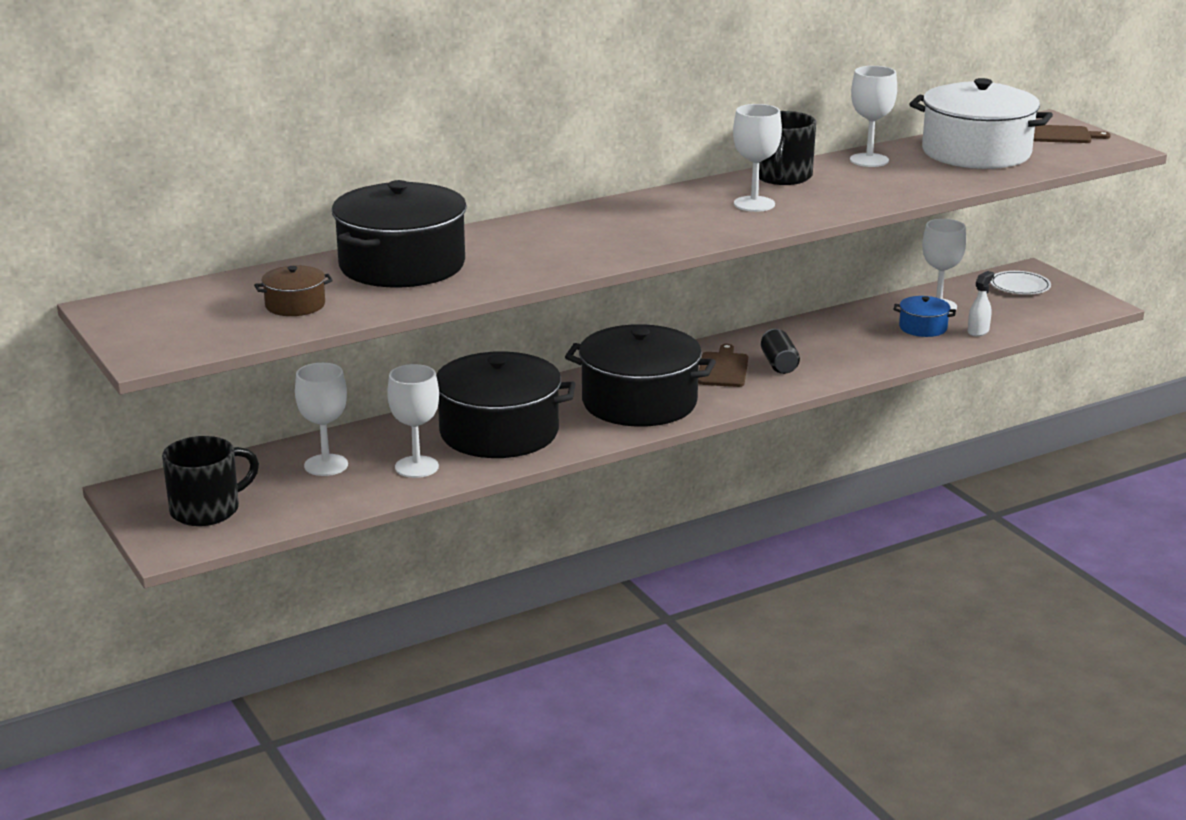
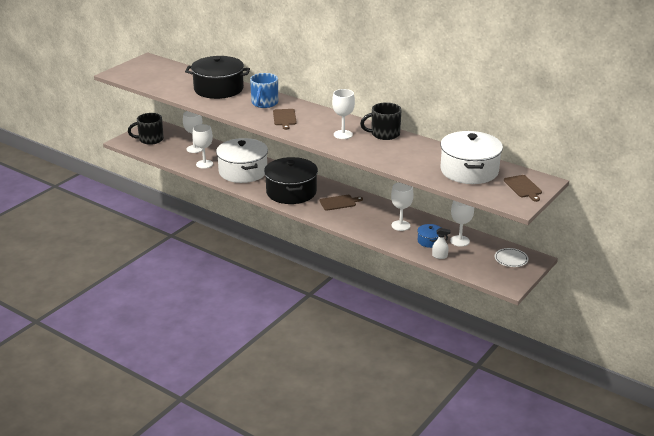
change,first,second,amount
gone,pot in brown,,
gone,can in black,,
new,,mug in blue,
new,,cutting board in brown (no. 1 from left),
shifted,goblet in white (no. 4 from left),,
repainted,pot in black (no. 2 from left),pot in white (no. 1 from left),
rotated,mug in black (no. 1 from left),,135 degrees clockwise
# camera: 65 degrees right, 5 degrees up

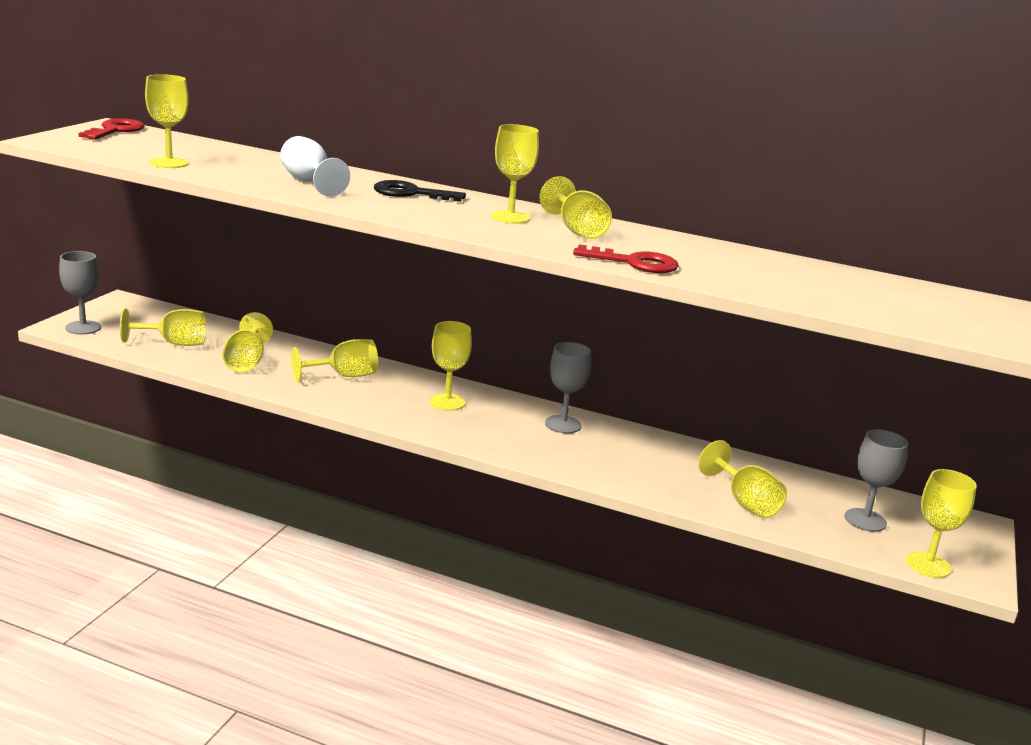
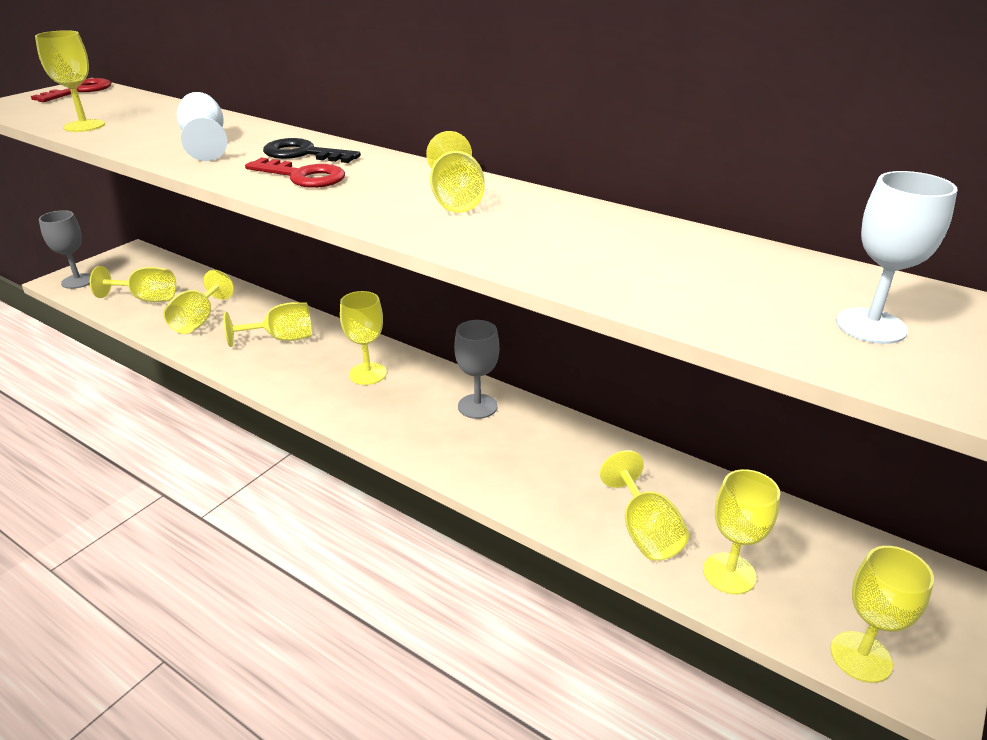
change,first,second,amount
gone,goblet in grey (no. 3 from left),,
new,,goblet in white (no. 2 from left),
shifted,goblet in yellow (no. 6 from left in the first image),goblet in yellow (no. 8 from left),
shifted,key in red (no. 2 from left),,
# camera: 15 degrees right, 10 degrees up

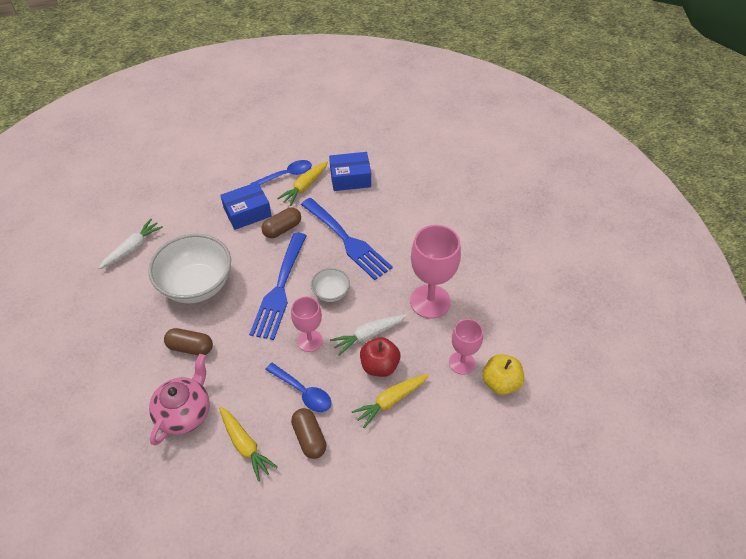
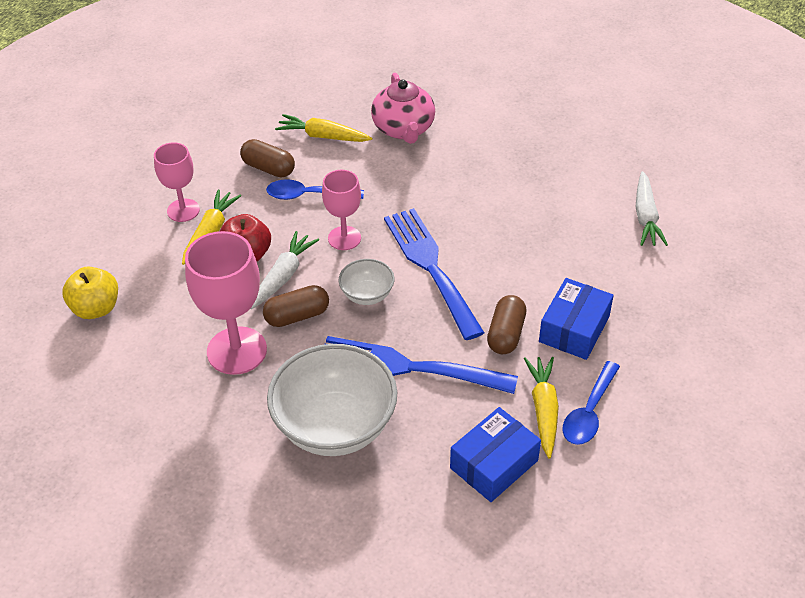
change,first,second,amount
shifted,bowl in white (no. 1 from left),,
shifted,capsule in brown (no. 1 from left in the first image),capsule in brown (no. 2 from left),
shifted,goblet in pink (no. 3 from left in the first image),goblet in pink (no. 1 from left),
# camera: 145 degrees right, 5 degrees down

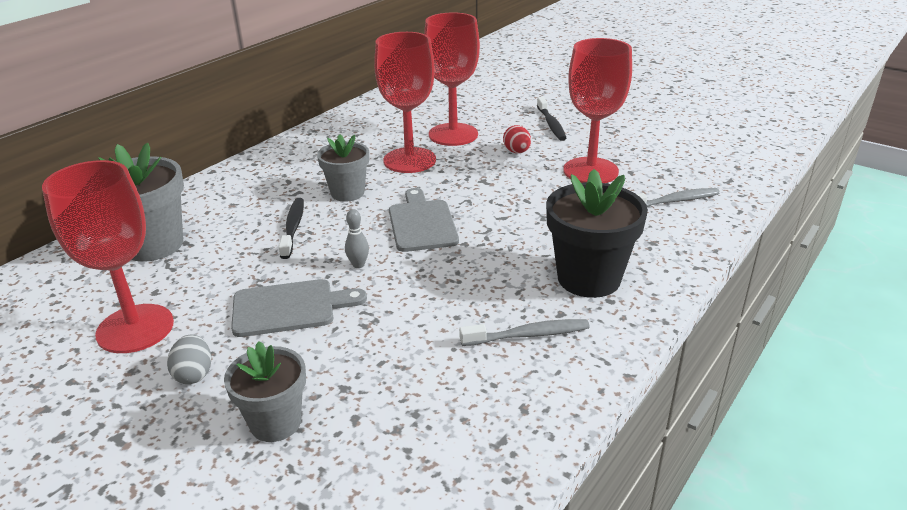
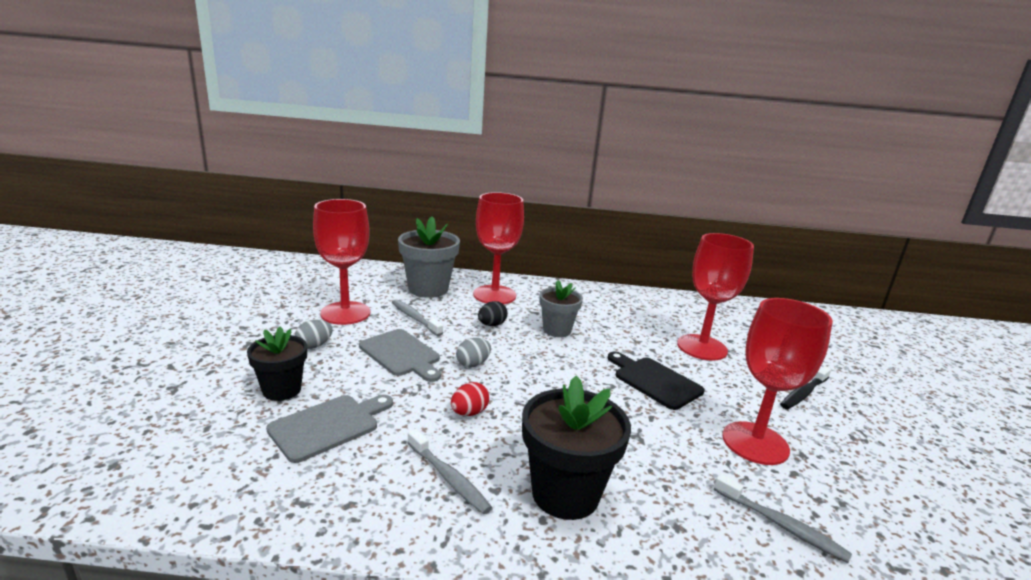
change,first,second,amount
new,,toothbrush in grey (no. 1 from left),
new,,cutting board in black,
shifted,goblet in red (no. 2 from left),,
shifted,cutting board in grey (no. 2 from left in the first image),cutting board in grey (no. 1 from left),
shifted,egg in red,,
swapped,toothbrush in black (no. 1 from left),egg in black,
swapped,bowling pin in grey,egg in grey (no. 2 from left),
repainted,flower pot in grey (no. 2 from left),flower pot in black (no. 1 from left),
# camera: 55 degrees right, 10 degrees down

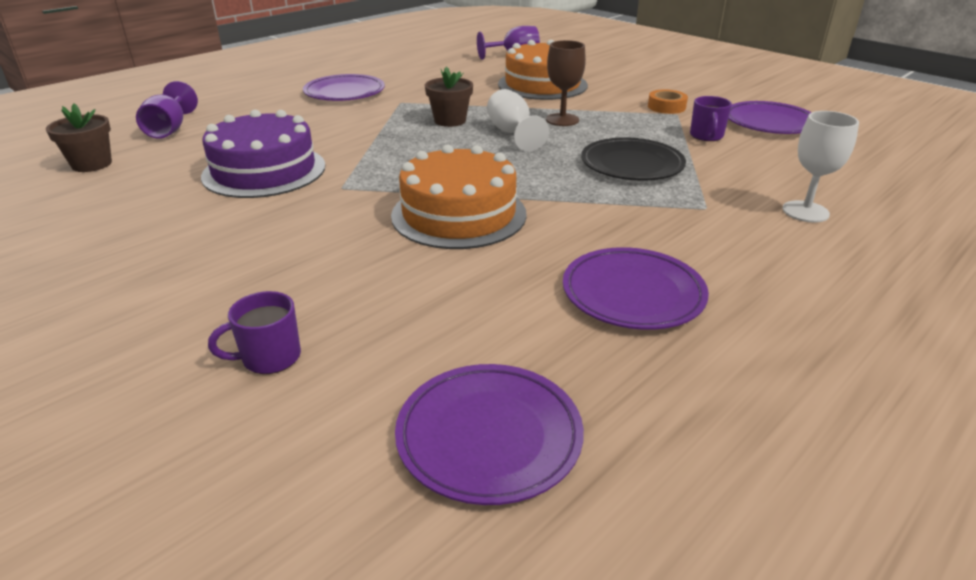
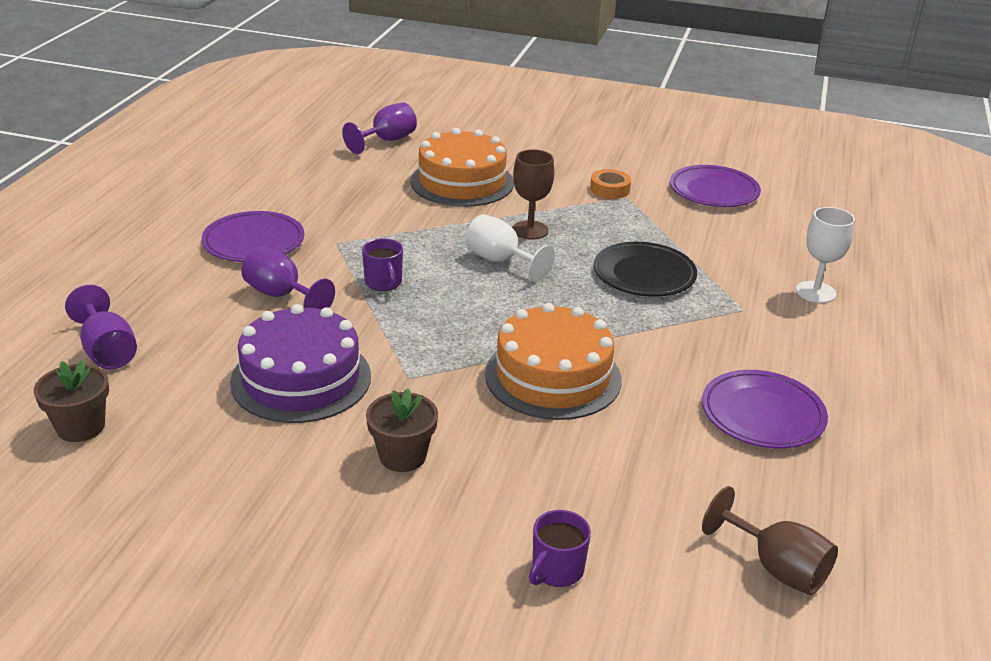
change,first,second,amount
new,,goblet in purple (no. 2 from left),
shifted,flower pot in brown (no. 2 from left),,
shifted,mug in purple (no. 2 from left in the first image),mug in purple (no. 1 from left),
swapped,plate in purple (no. 2 from left),goblet in brown (no. 2 from left),
# camera: 30 degrees left, 0 degrees up

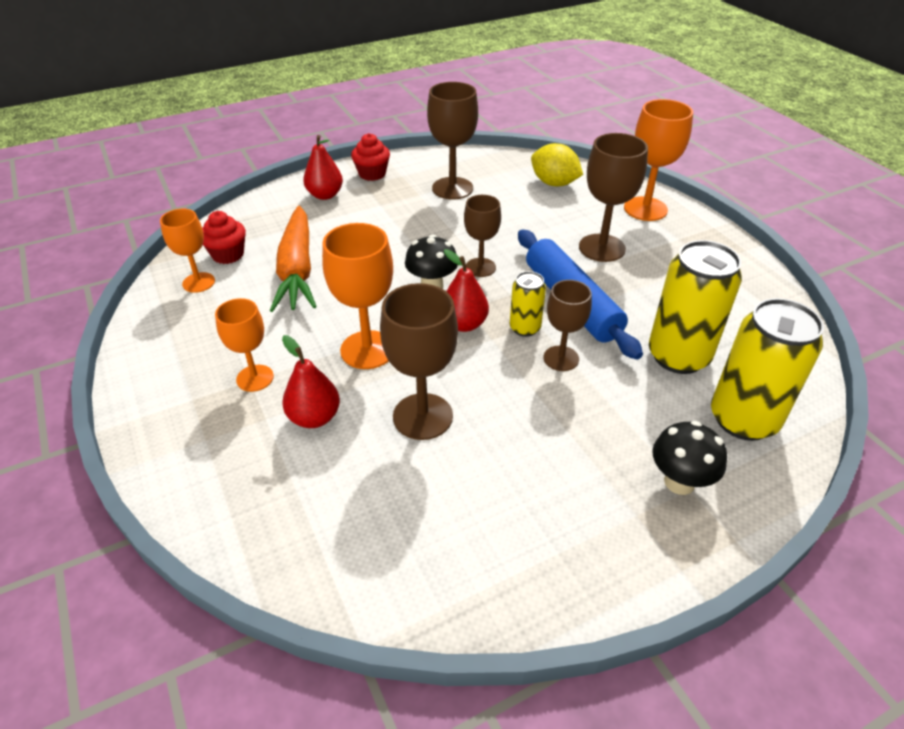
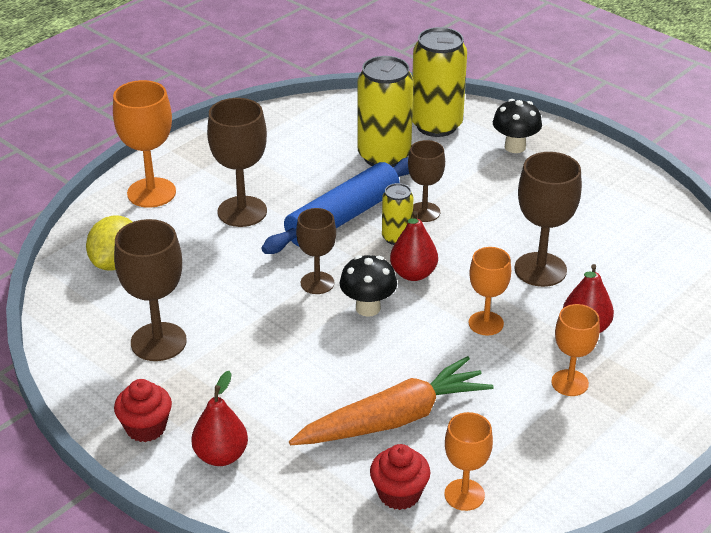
change,first,second,amount
scaled,goblet in orange (no. 3 from left),,x0.64
# camera: 110 degrees left, 5 degrees down

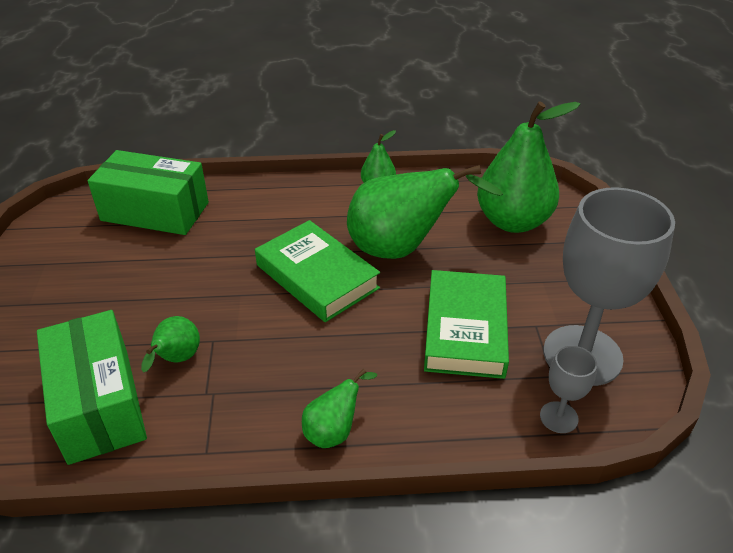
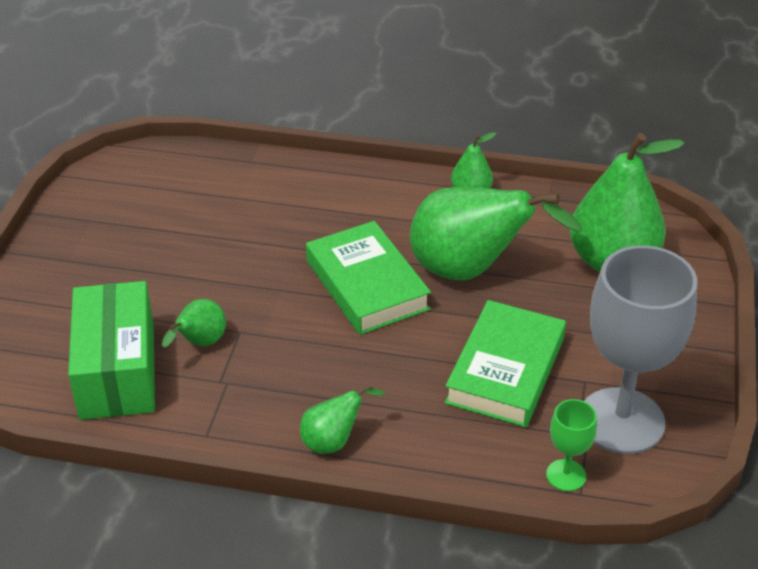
change,first,second,amount
gone,box in green (no. 2 from left),,
repainted,goblet in grey (no. 1 from left),goblet in green,
# camera: 15 degrees right, 0 degrees up

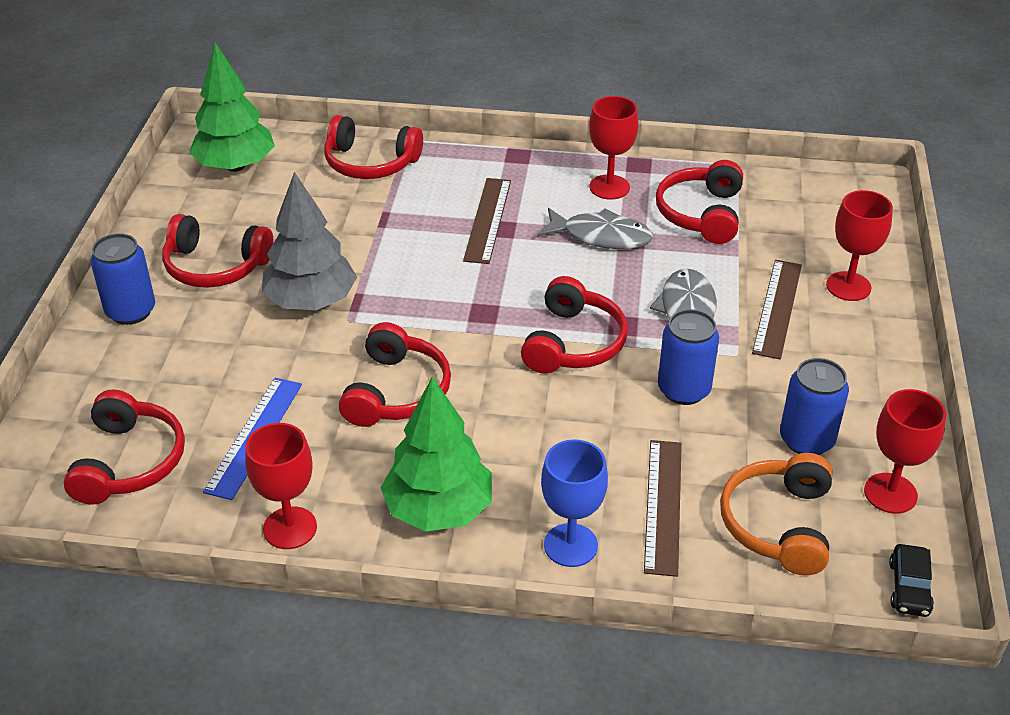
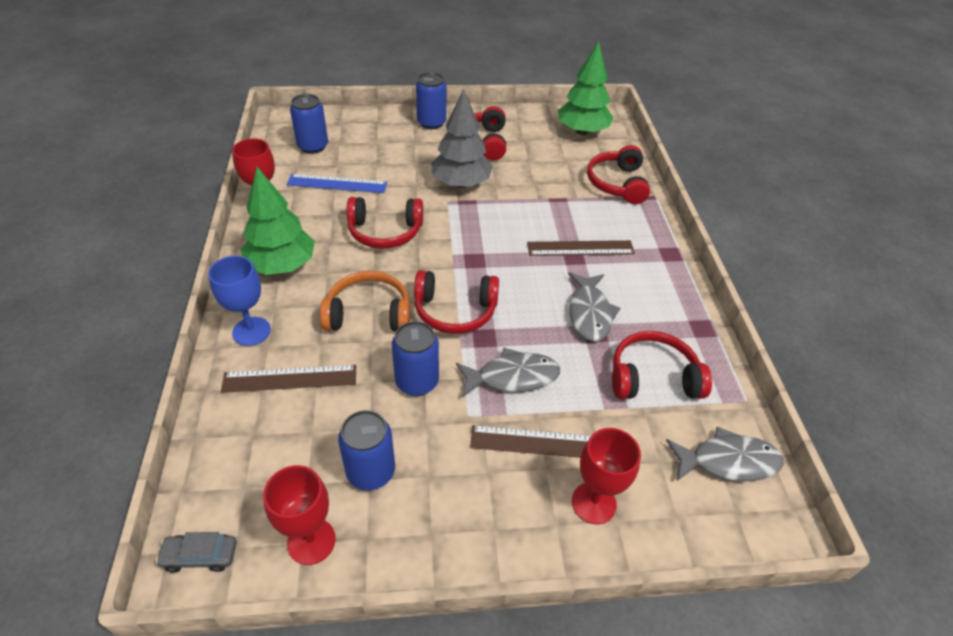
change,first,second,amount
gone,goblet in red (no. 2 from left),,
new,,fish in grey (no. 3 from left),
shifted,headphones in orange,,
swapped,headphones in red (no. 1 from left),can in blue (no. 1 from left),
repainted,car in black,car in grey,
# camera: 75 degrees right, 5 degrees up

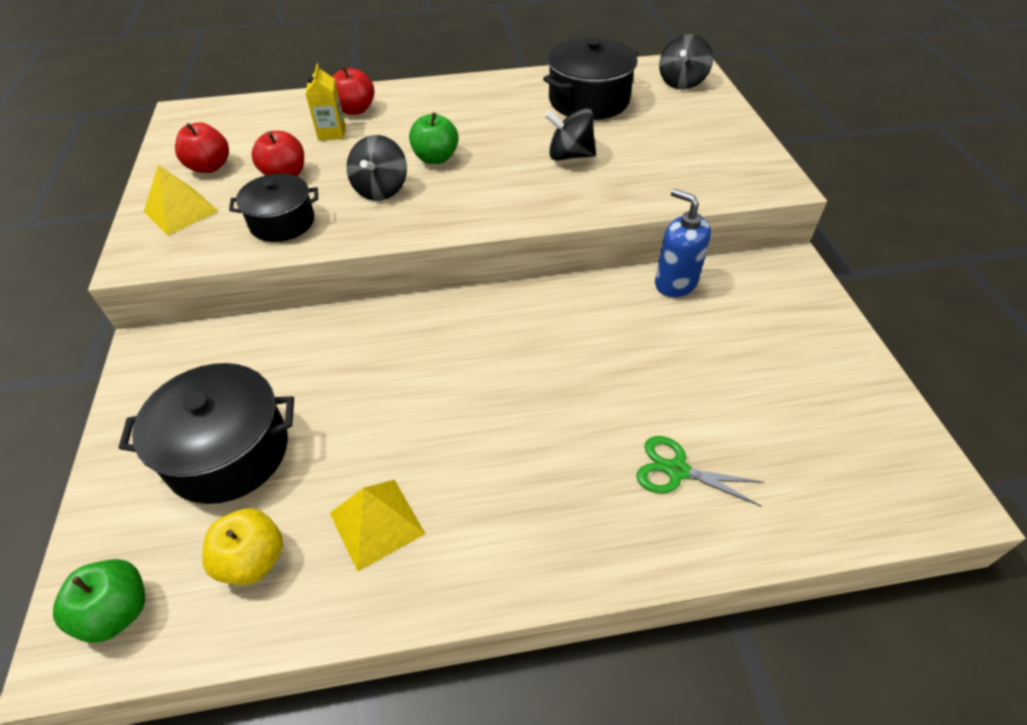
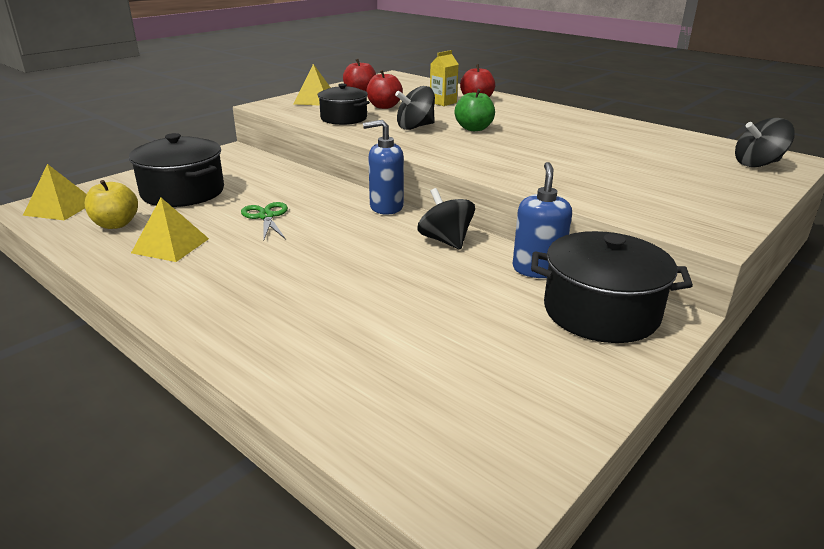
change,first,second,amount
new,,soap dispenser in blue (no. 1 from left),
shifted,pot in black (no. 3 from left),,
shifted,spinning top in black (no. 2 from left),,
shifted,scissors in green,,
swapped,apple in green (no. 1 from left),pyramid in yellow (no. 1 from left),
# camera: 50 degrees right, 20 degrees down

